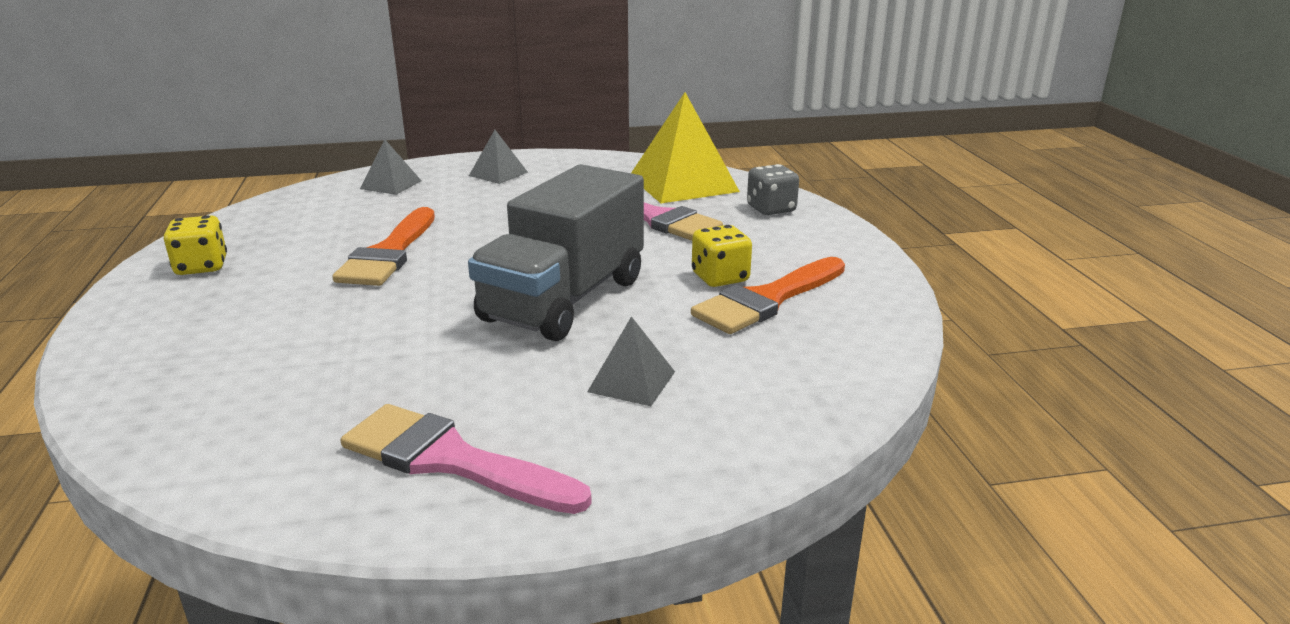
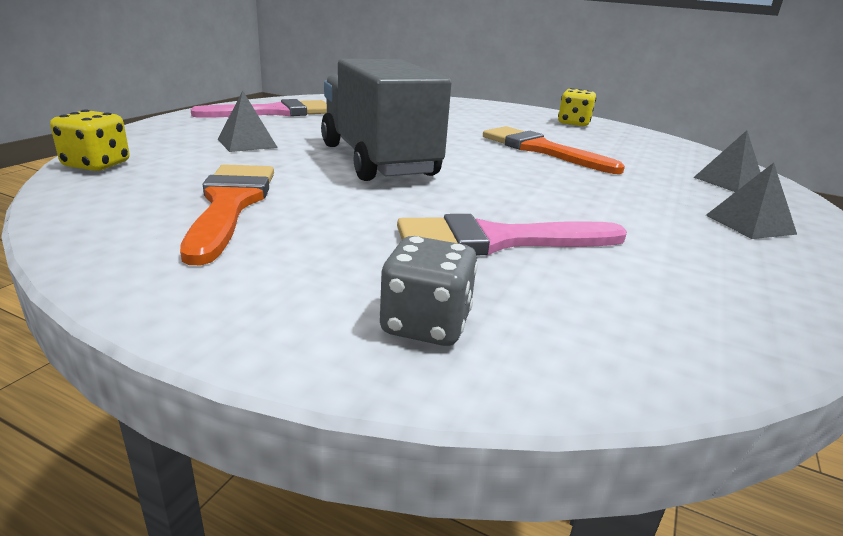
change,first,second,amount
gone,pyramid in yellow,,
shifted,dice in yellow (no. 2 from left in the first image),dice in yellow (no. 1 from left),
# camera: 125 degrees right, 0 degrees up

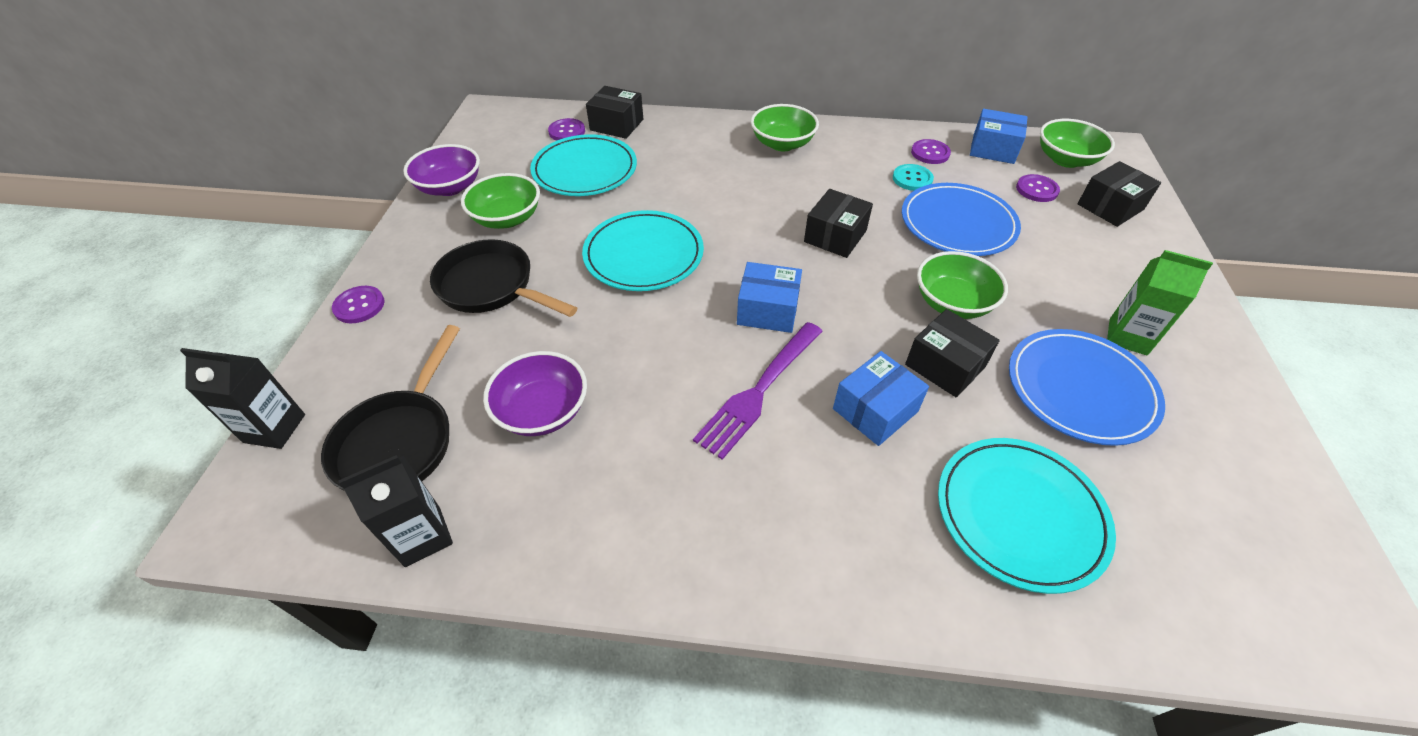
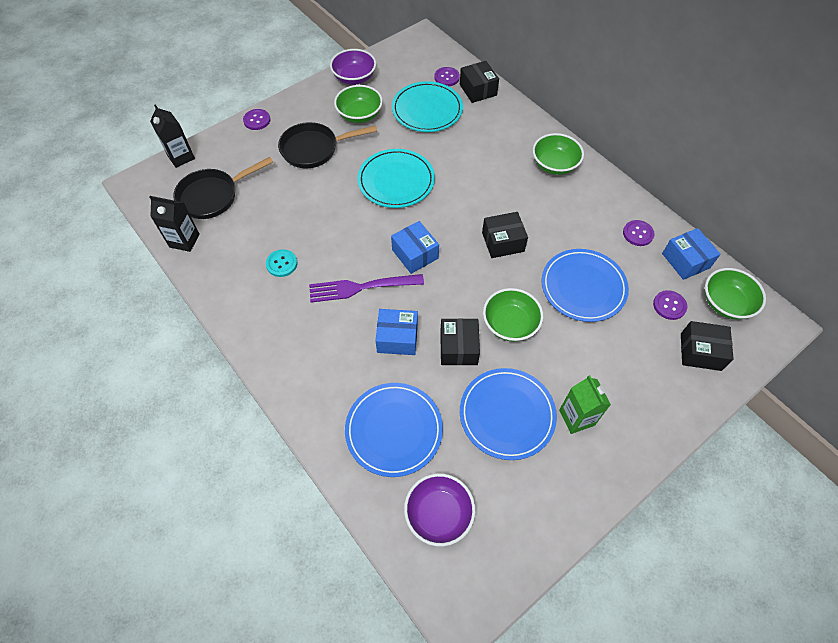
change,first,second,amount
shifted,bowl in purple (no. 2 from left),,
shifted,button in turquoise,,
repainted,plate in turquoise (no. 3 from left),plate in blue (no. 1 from left),
rotated,pan in black (no. 2 from left),,90 degrees counterclockwise
# camera: 45 degrees right, 10 degrees up

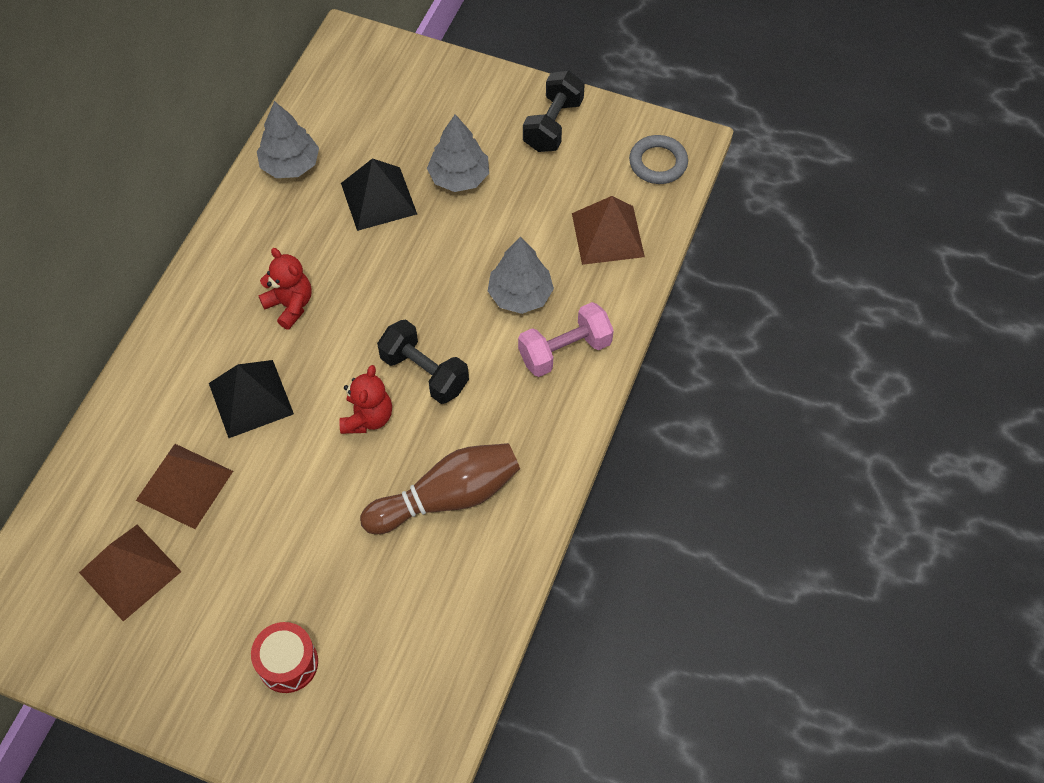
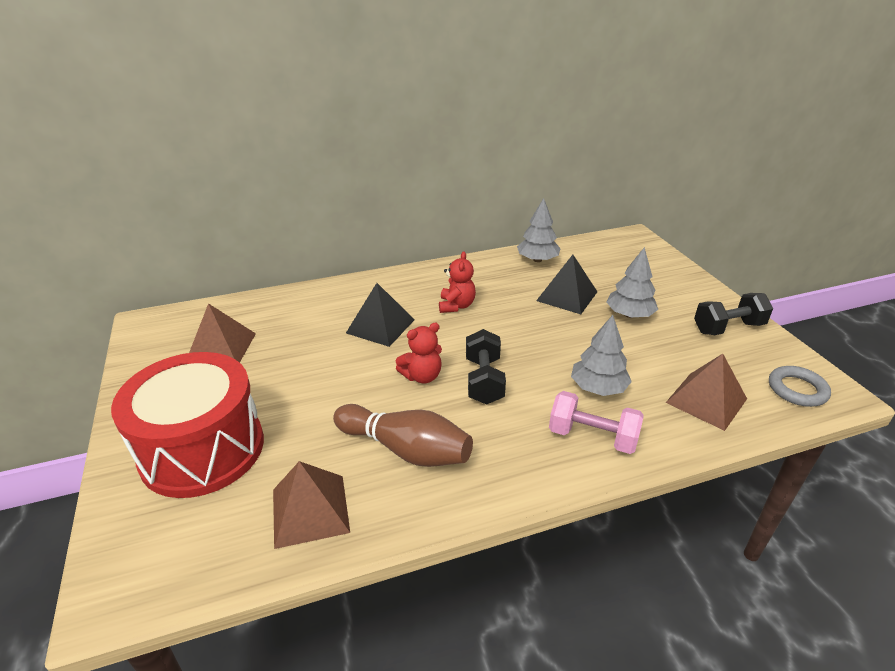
change,first,second,amount
shifted,pyramid in brown (no. 2 from left),,
scaled,drum in red,,x2.31
# camera: 50 degrees right, 25 degrees down

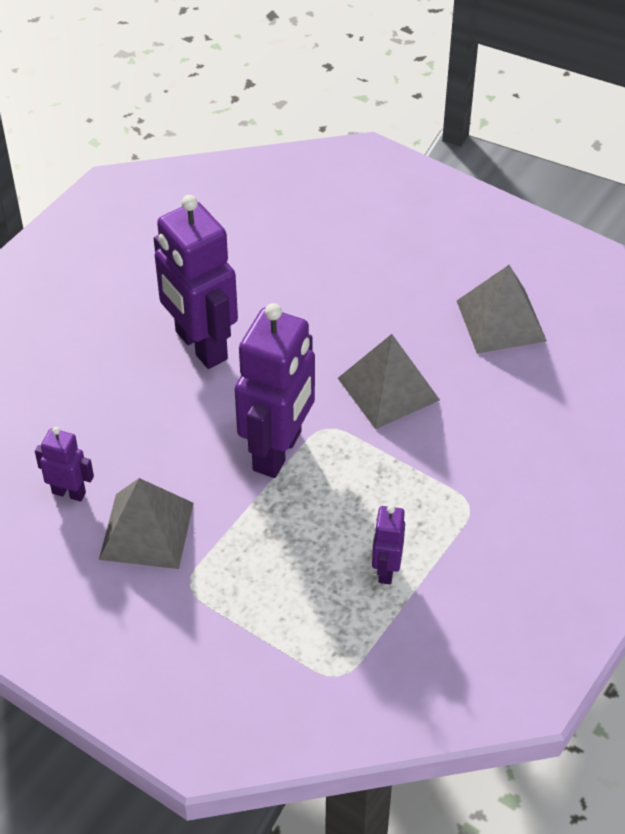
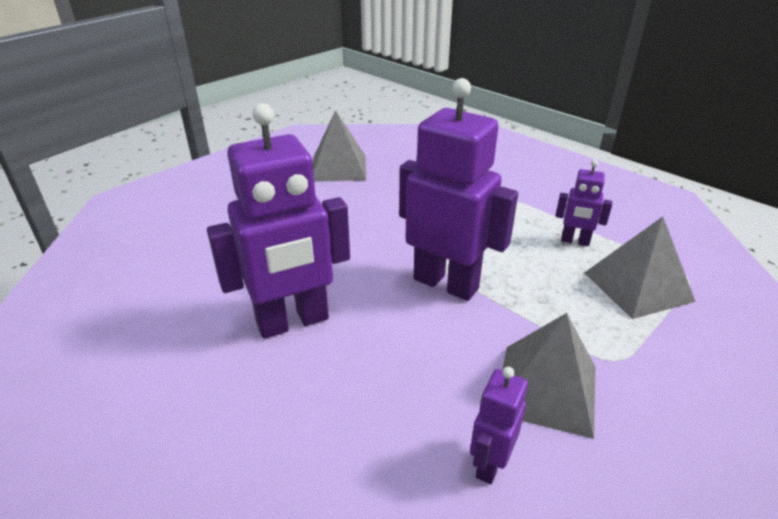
change,first,second,amount
shifted,pyramid in grey (no. 2 from left in the first image),pyramid in grey (no. 3 from left),
# camera: 80 degrees left, 15 degrees down

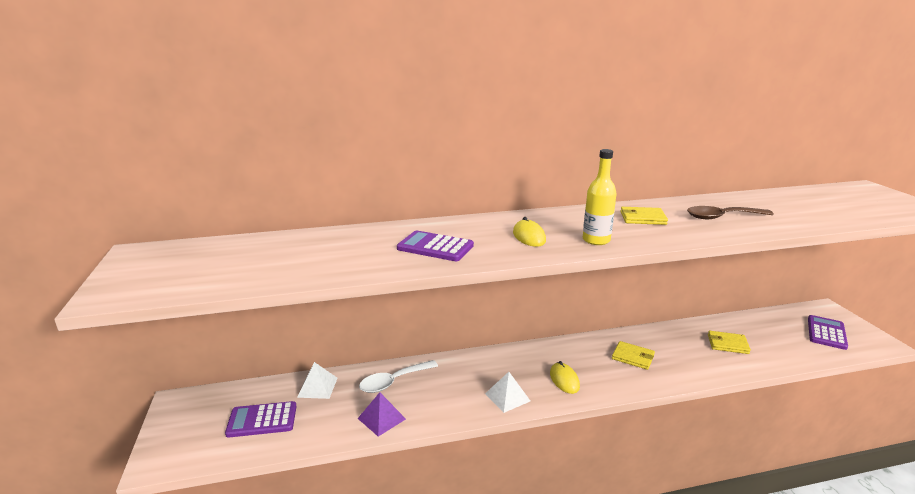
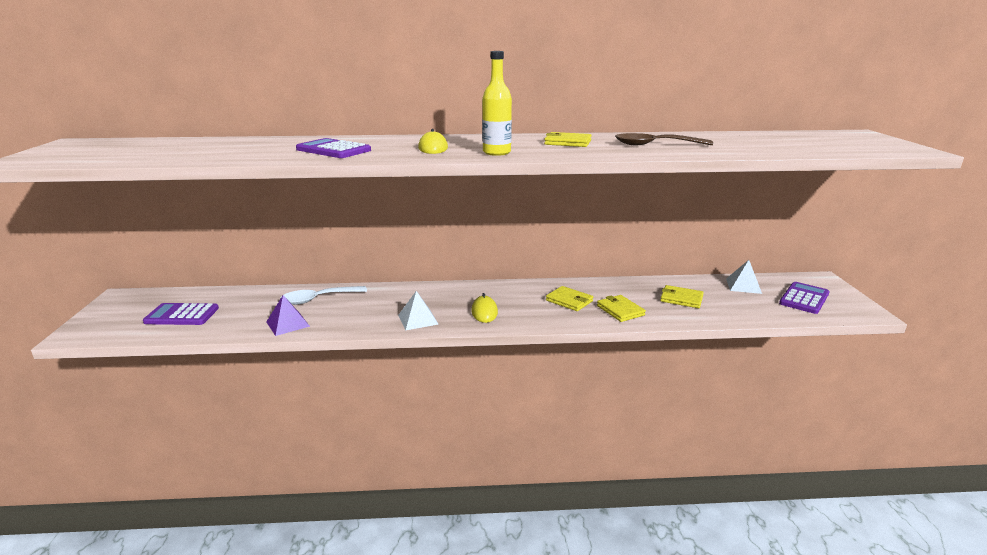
change,first,second,amount
new,,wallet in yellow (no. 3 from left),
shifted,pyramid in white (no. 1 from left in the first image),pyramid in white (no. 2 from left),
# camera: 10 degrees right, 0 degrees up

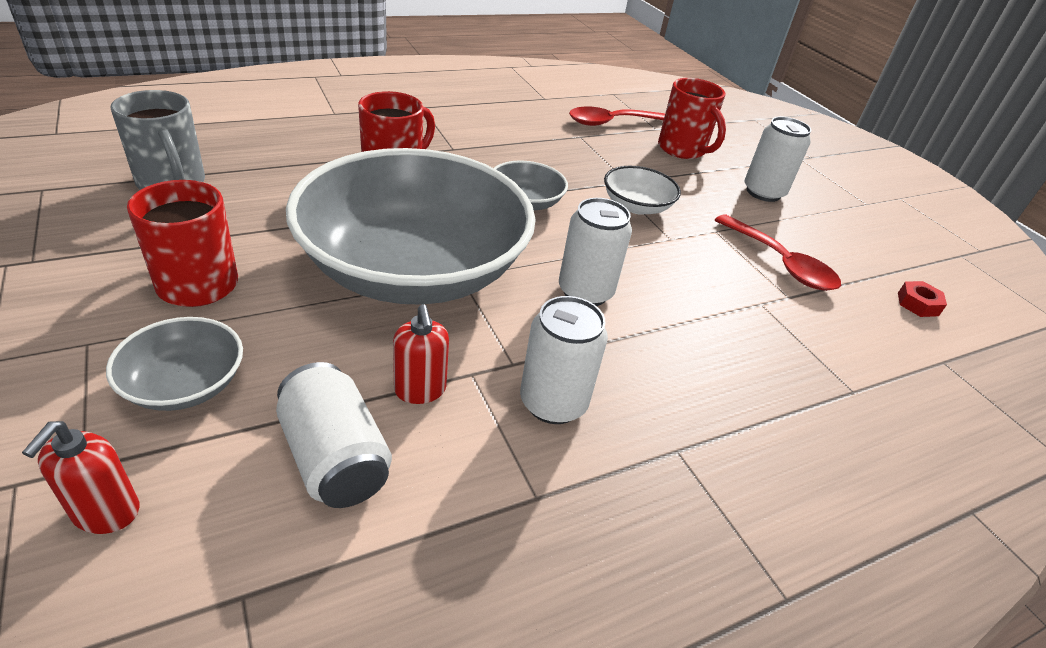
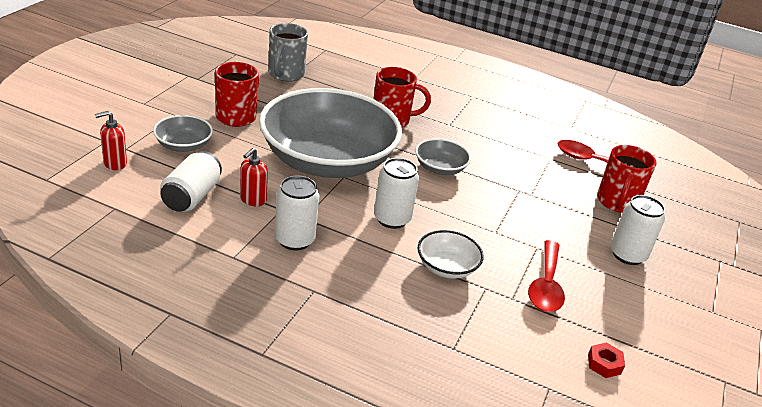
change,first,second,amount
shifted,bowl in white,,
# camera: 50 degrees right, 5 degrees down

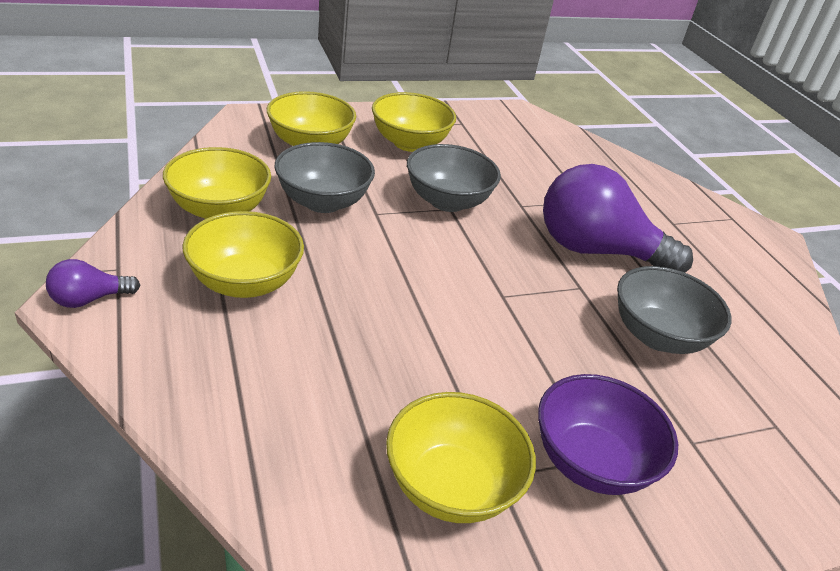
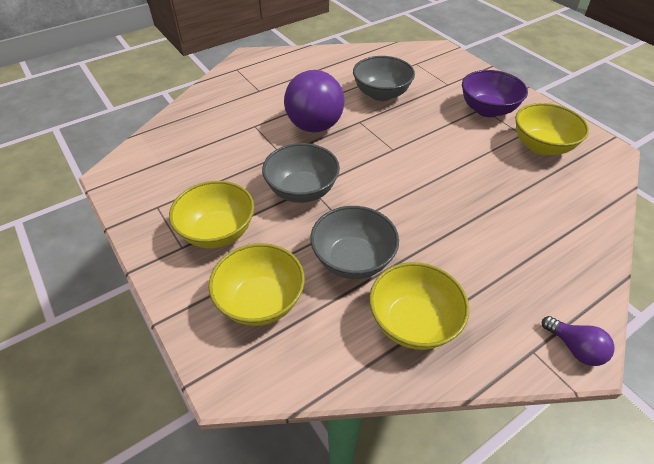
change,first,second,amount
gone,bowl in yellow (no. 2 from left),,
# camera: 100 degrees left, 10 degrees up

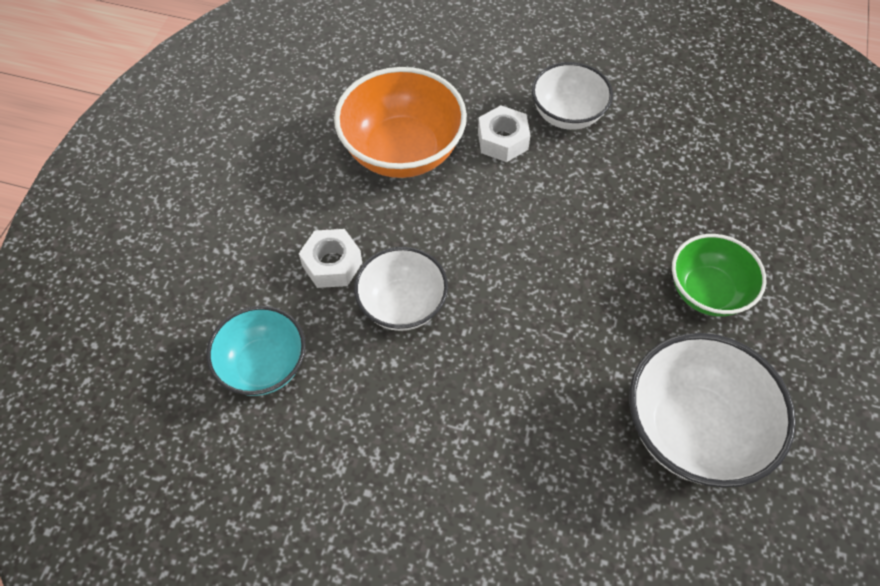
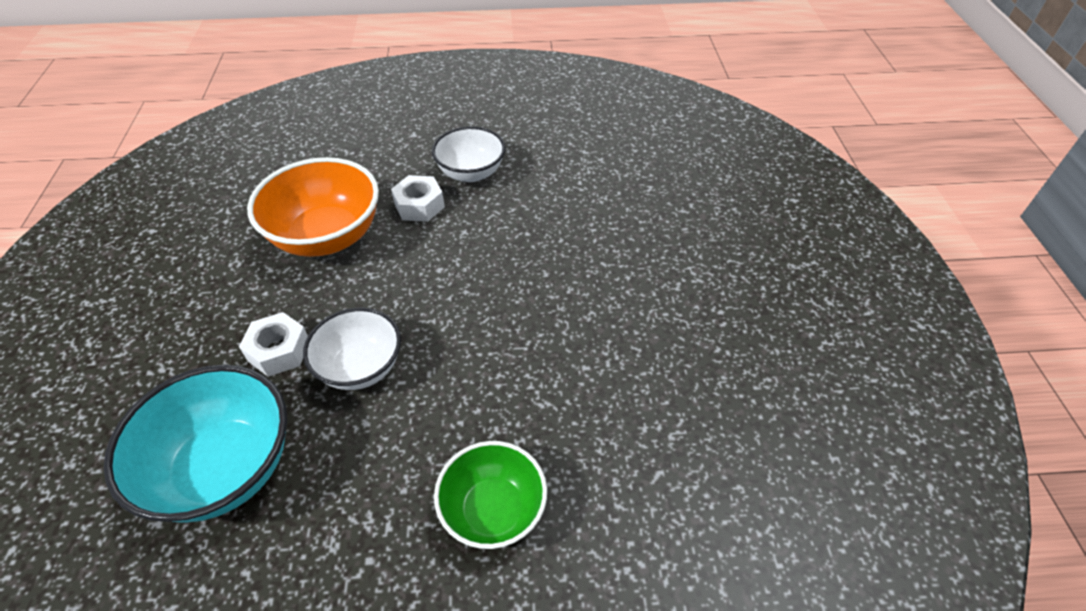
change,first,second,amount
gone,bowl in white (no. 3 from left),,
shifted,bowl in green,,
scaled,bowl in turquoise,,x1.55
# camera: 20 degrees left, 10 degrees down

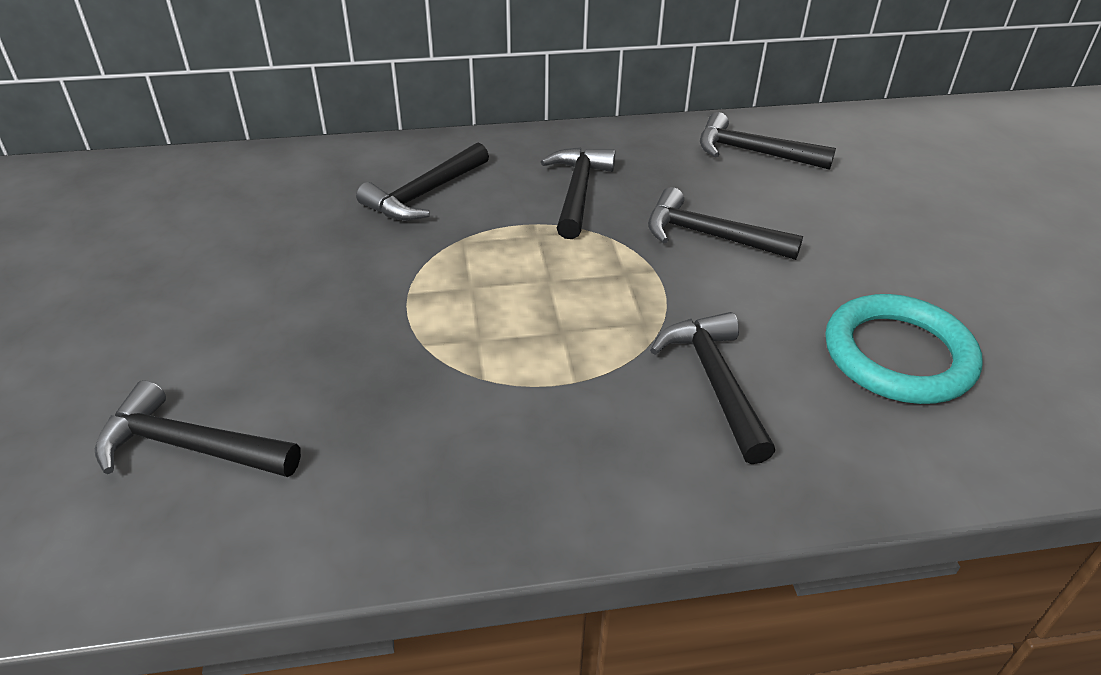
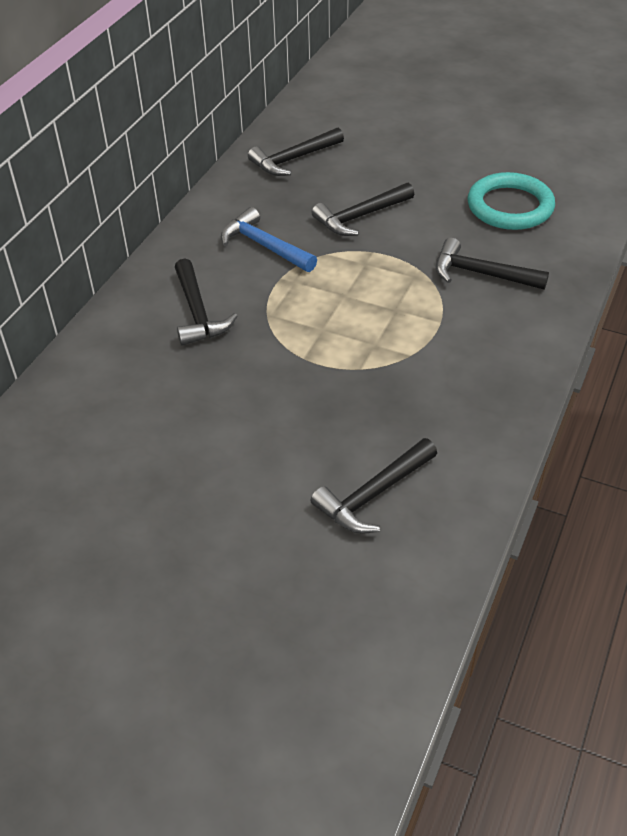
change,first,second,amount
repainted,hammer in black (no. 3 from left),hammer in blue,
# camera: 55 degrees left, 5 degrees up

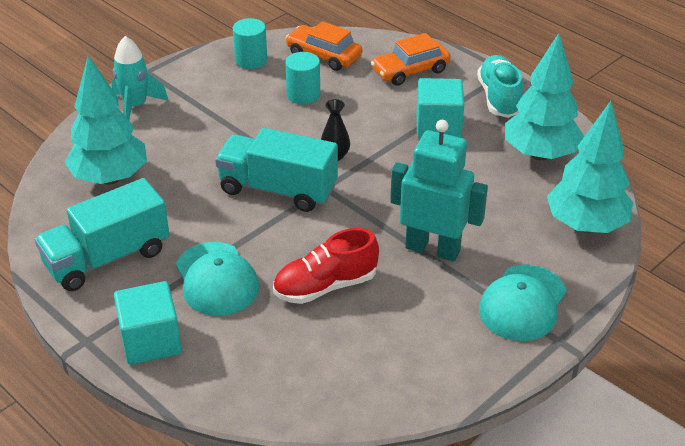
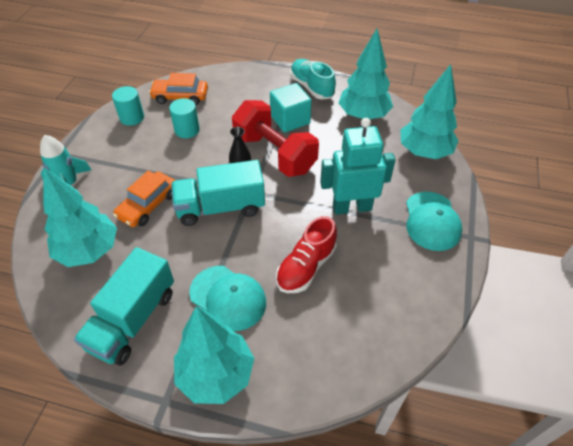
change,first,second,amount
new,,dumbbell in red,
shifted,car in orange (no. 2 from left in the first image),car in orange (no. 1 from left),
swapped,cube in turquoise (no. 1 from left),tree in turquoise (no. 2 from left),
# camera: 30 degrees left, 10 degrees up

